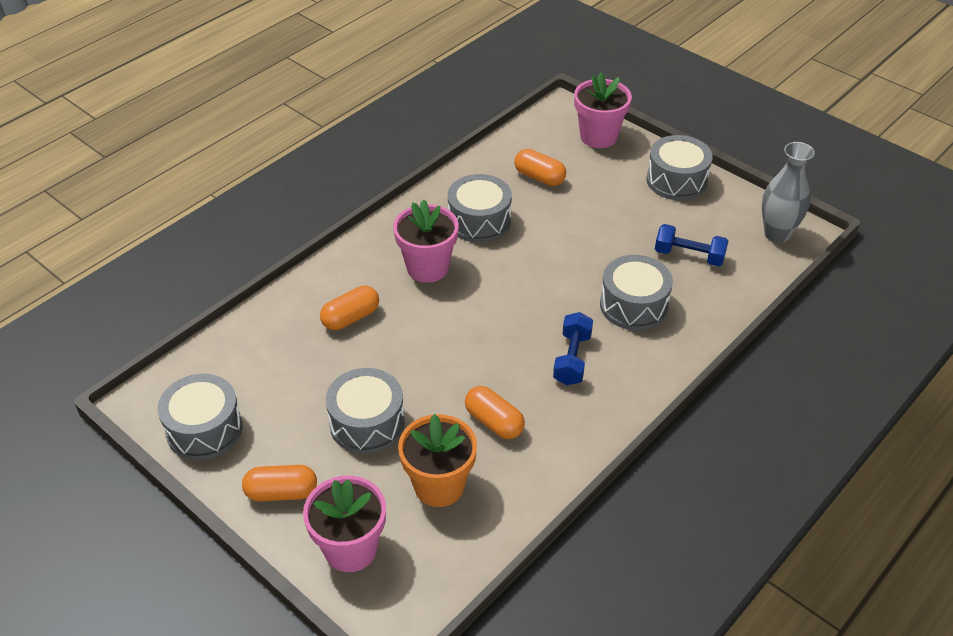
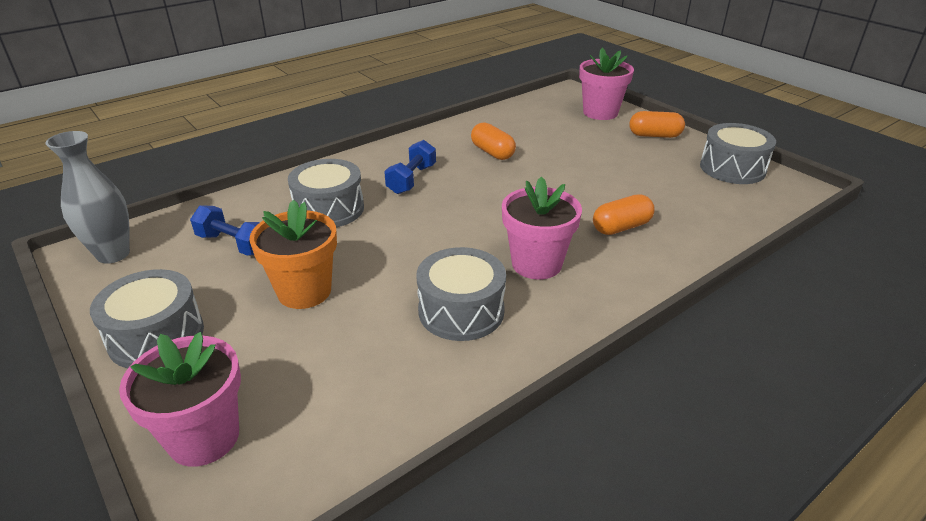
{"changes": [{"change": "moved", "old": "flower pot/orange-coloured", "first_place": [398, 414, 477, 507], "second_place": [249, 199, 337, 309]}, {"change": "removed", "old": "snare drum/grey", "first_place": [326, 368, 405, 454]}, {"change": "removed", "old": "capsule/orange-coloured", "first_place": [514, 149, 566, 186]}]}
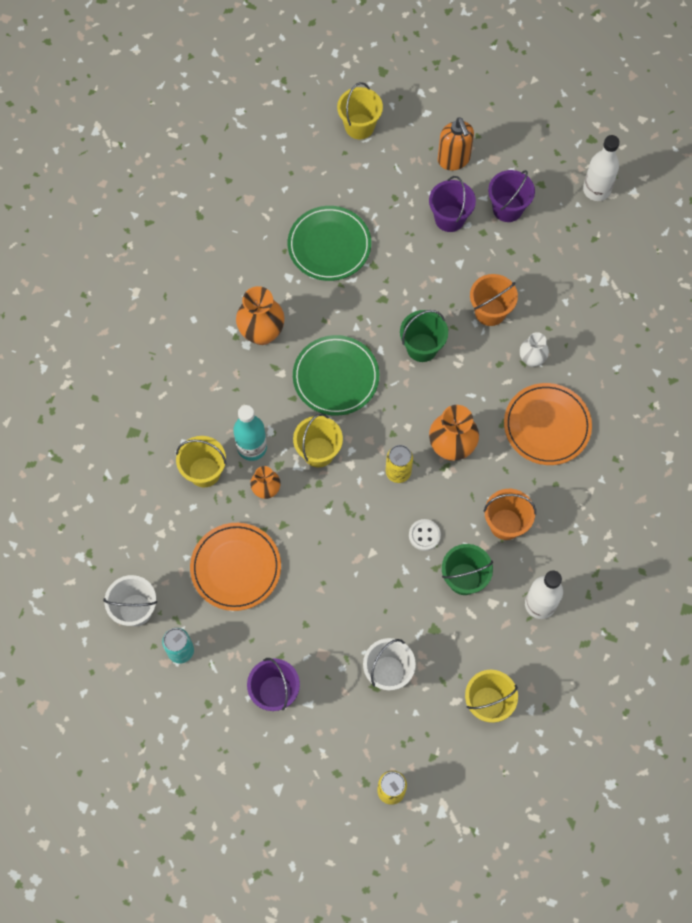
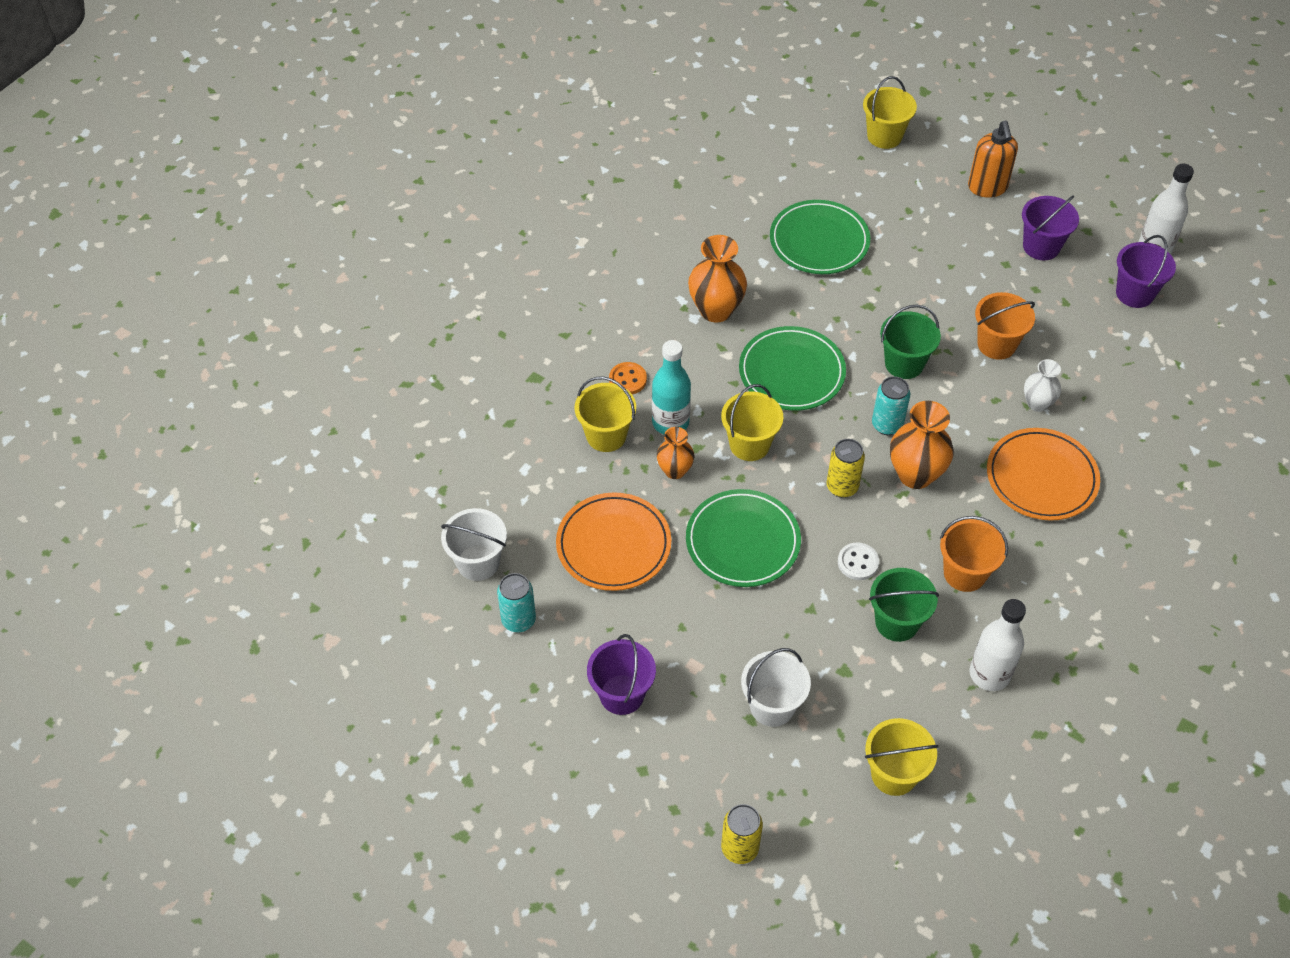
{"changes": [{"change": "added", "new": "sewing button/orange-coloured", "second_place": [609, 362, 647, 394]}, {"change": "added", "new": "dinner plate/emerald", "second_place": [686, 489, 801, 587]}, {"change": "added", "new": "can/aqua", "second_place": [872, 376, 910, 435]}, {"change": "moved", "old": "sand bucket/violet", "first_place": [429, 176, 476, 232], "second_place": [1116, 235, 1176, 308]}]}
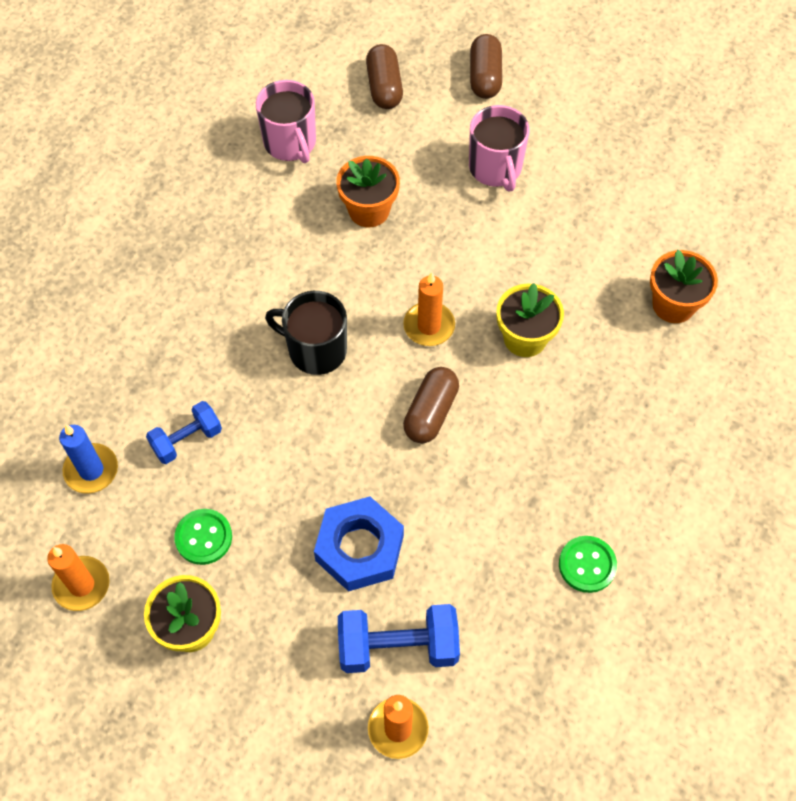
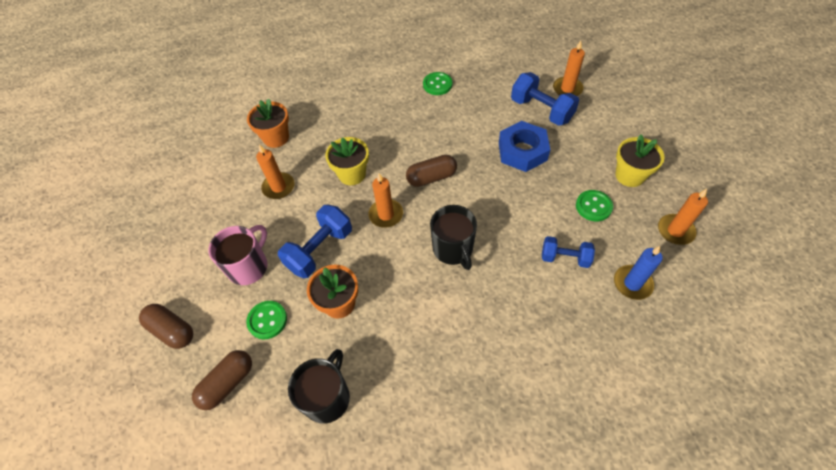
{"changes": [{"change": "turned", "old": "capsule/russet", "first_place": [470, 34, 502, 99], "second_place": [139, 304, 193, 349], "degrees": 75}, {"change": "added", "new": "sewing button/emerald", "second_place": [246, 301, 287, 339]}, {"change": "added", "new": "candle/orange-coloured", "second_place": [256, 145, 295, 199]}, {"change": "added", "new": "dumbbell/royal blue", "second_place": [278, 205, 352, 278]}, {"change": "recoloured", "old": "coffee mug/rosy", "new": "coffee mug/jet-black", "first_place": [256, 80, 316, 163], "second_place": [288, 349, 350, 424]}]}
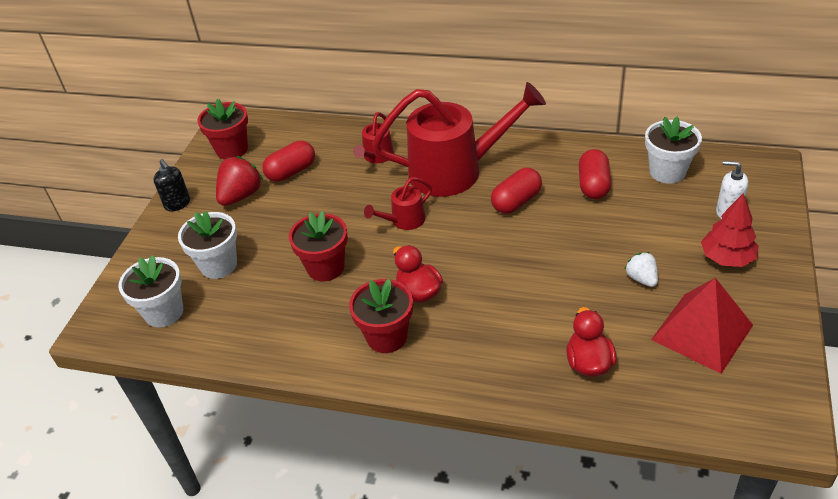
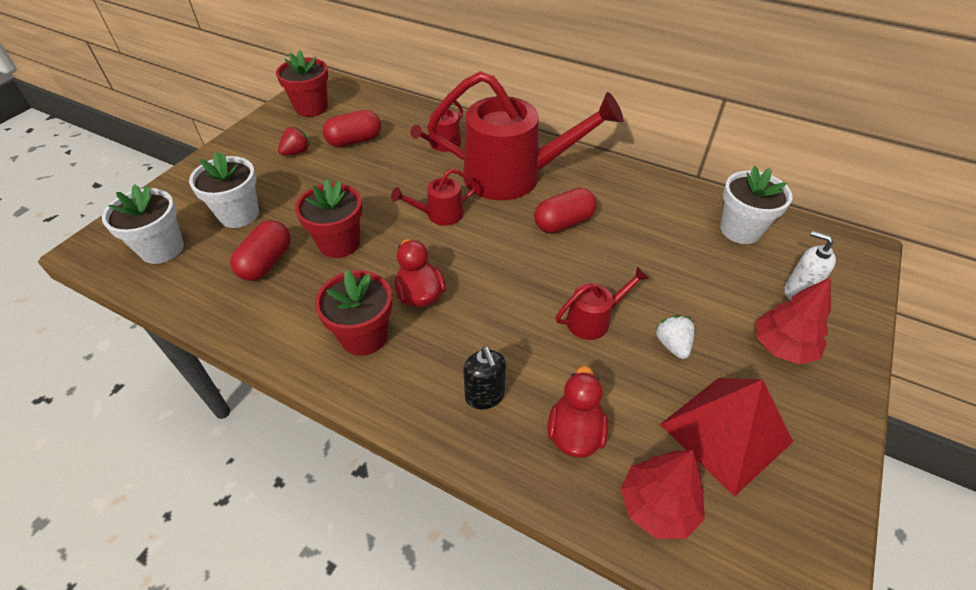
{"changes": [{"change": "moved", "old": "capsule/red", "first_place": [579, 149, 611, 199], "second_place": [230, 220, 291, 281]}, {"change": "resized", "old": "strawberry/red", "first_place": [216, 156, 263, 206], "second_place": [278, 127, 310, 156], "factor": 0.6}, {"change": "moved", "old": "pump bottle/jet-black", "first_place": [153, 159, 190, 212], "second_place": [463, 346, 506, 410]}, {"change": "added", "new": "watering pot/red", "second_place": [556, 266, 649, 340]}, {"change": "added", "new": "tree/red", "second_place": [620, 450, 705, 539]}]}
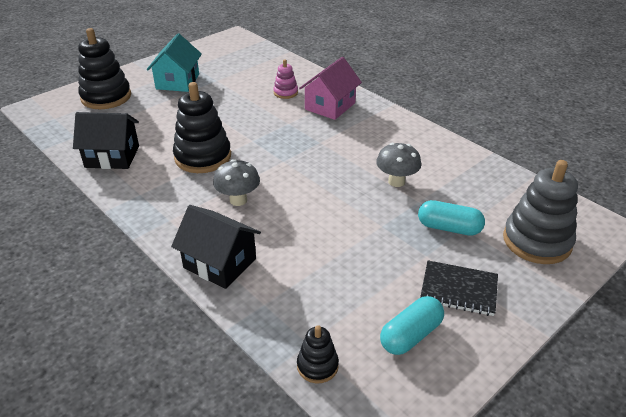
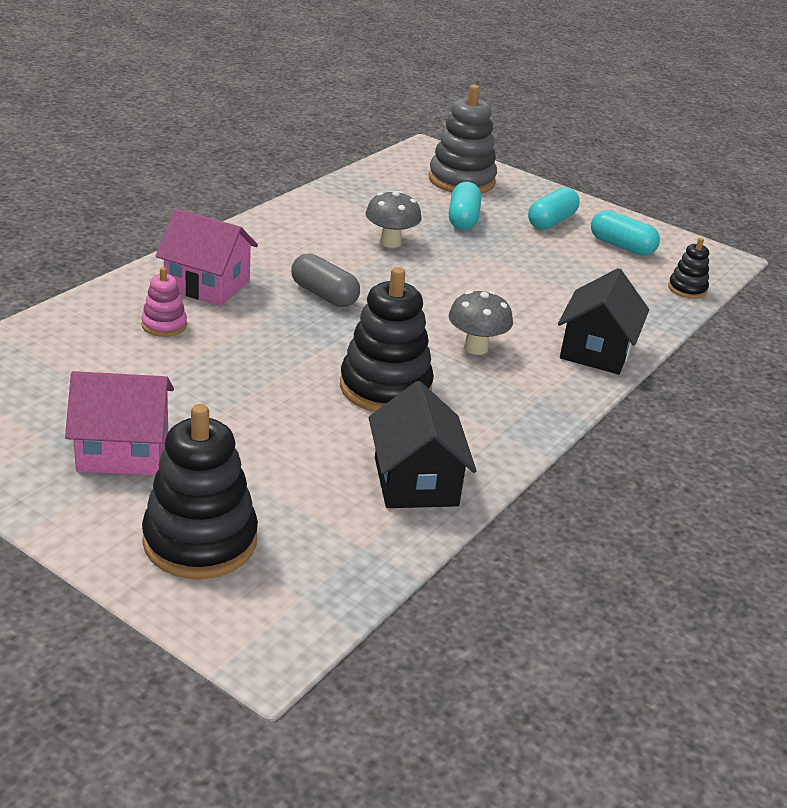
{"changes": [{"change": "recoloured", "old": "house/aqua", "new": "house/rosy", "first_place": [147, 34, 202, 92], "second_place": [65, 371, 174, 476]}, {"change": "added", "new": "capsule/grey", "second_place": [291, 253, 360, 307]}, {"change": "replaced", "old": "exercise book/jet-black", "new": "capsule/aqua", "first_place": [420, 260, 498, 316], "second_place": [528, 187, 579, 230]}]}
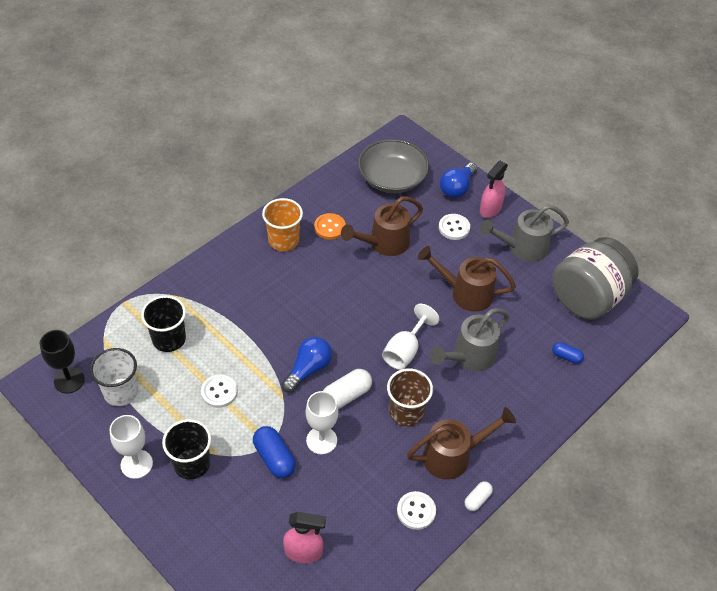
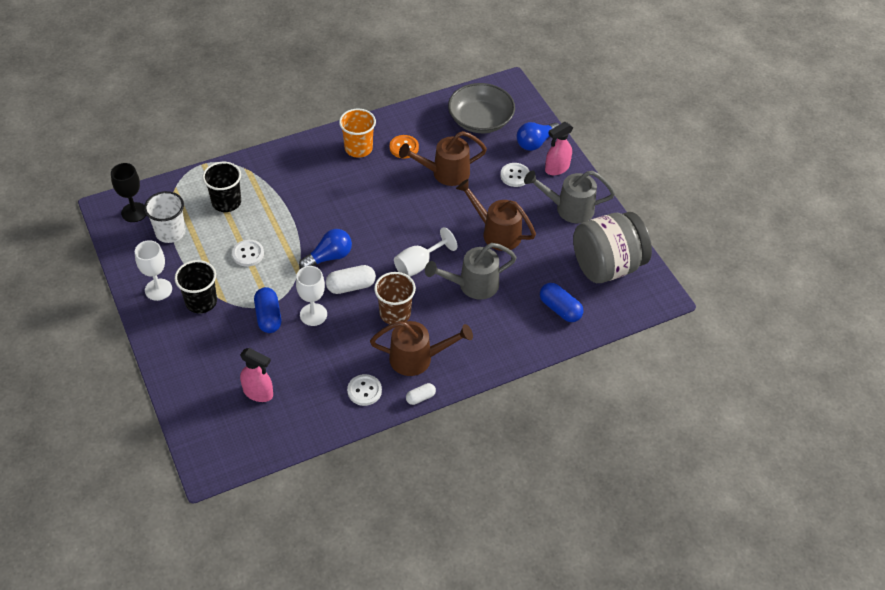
{"changes": [{"change": "resized", "old": "capsule/royal blue", "first_place": [552, 342, 584, 364], "second_place": [540, 283, 583, 322], "factor": 1.69}]}
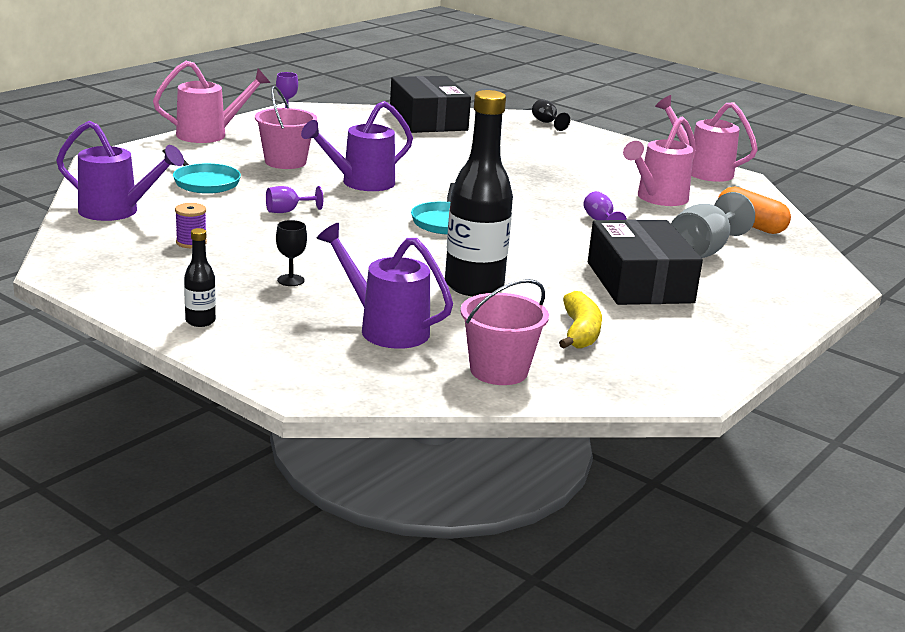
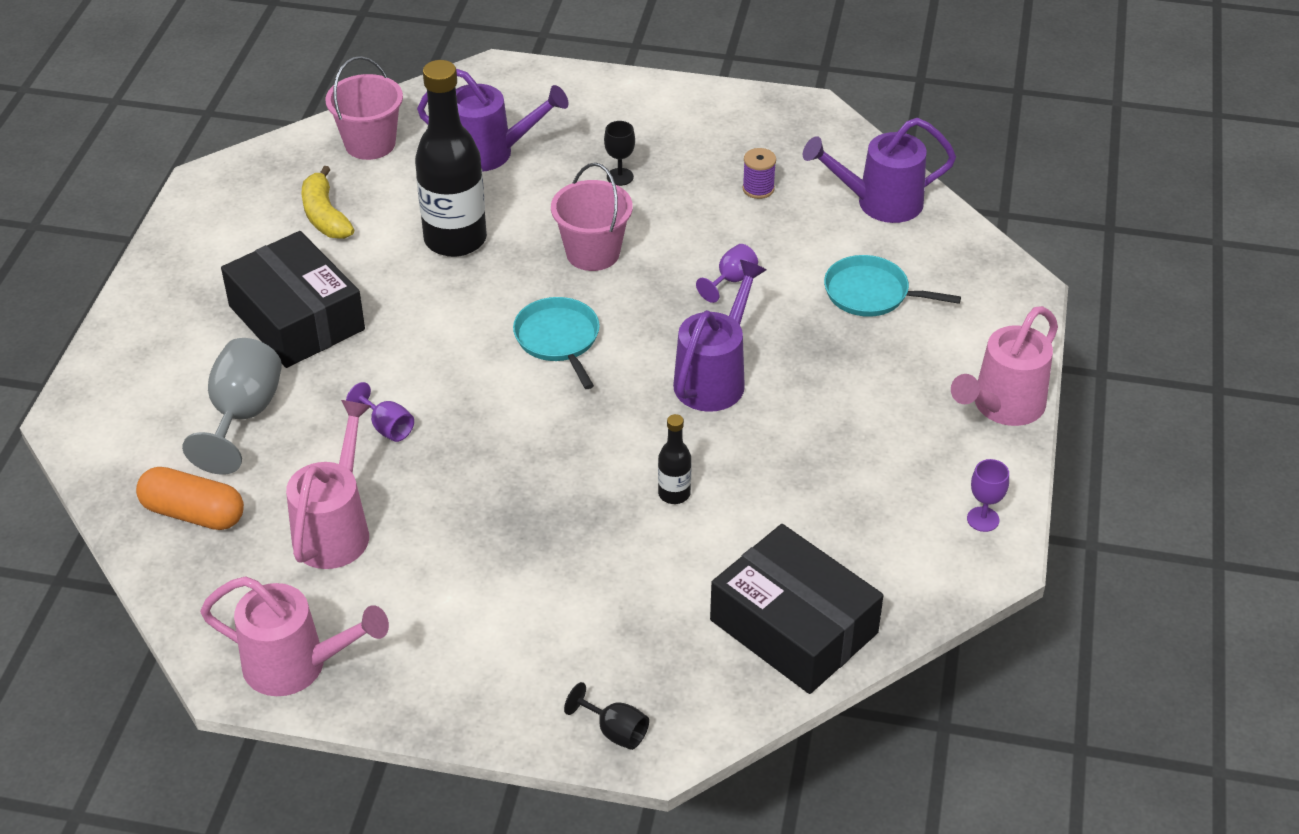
{"changes": [{"change": "moved", "old": "sand bucket/rosy", "first_place": [255, 86, 317, 169], "second_place": [551, 163, 633, 271]}, {"change": "moved", "old": "flask/jet-black", "first_place": [184, 228, 216, 327], "second_place": [658, 414, 692, 504]}]}
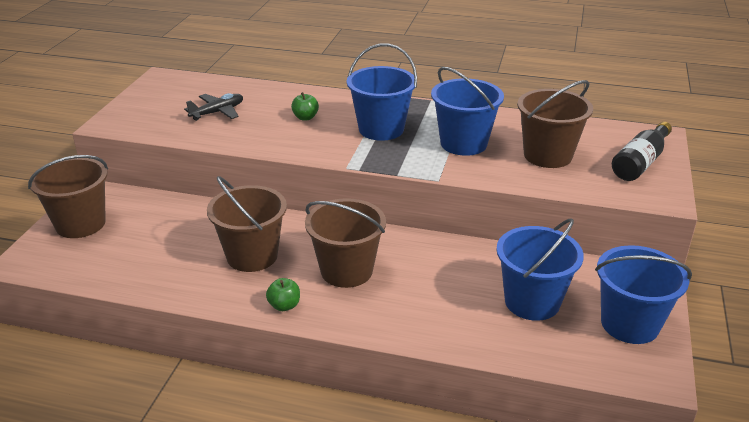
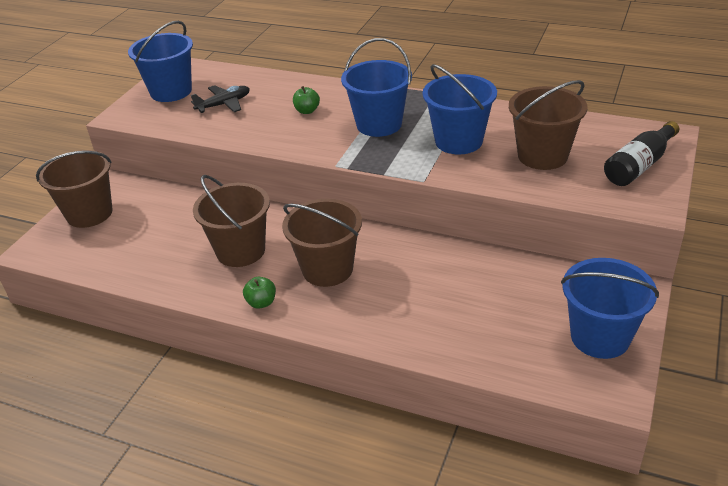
{"changes": [{"change": "moved", "old": "sand bucket/royal blue", "first_place": [496, 218, 584, 321], "second_place": [128, 21, 193, 102]}]}
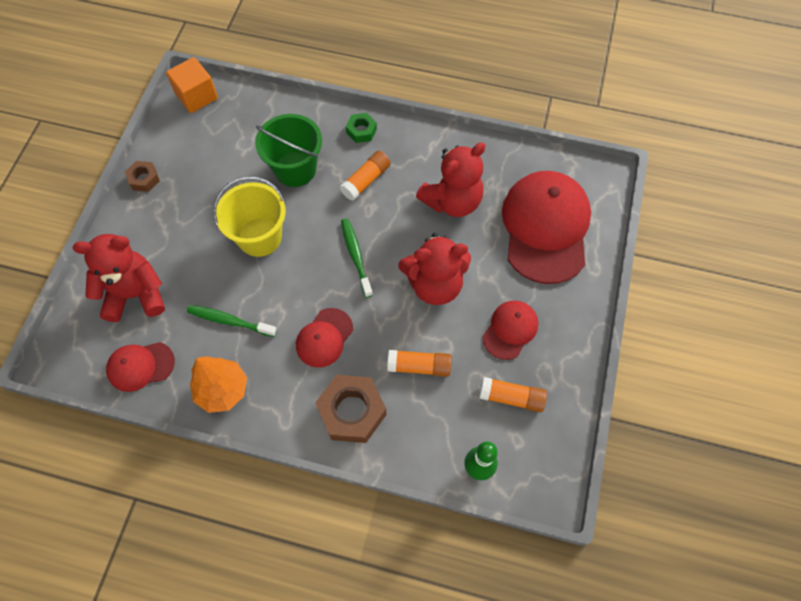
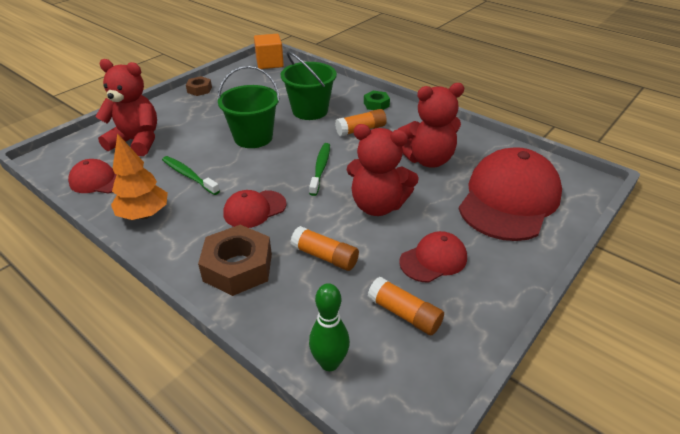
{"changes": [{"change": "recoloured", "old": "sand bucket/yellow", "new": "sand bucket/emerald", "first_place": [213, 176, 286, 257], "second_place": [217, 66, 280, 148]}]}
